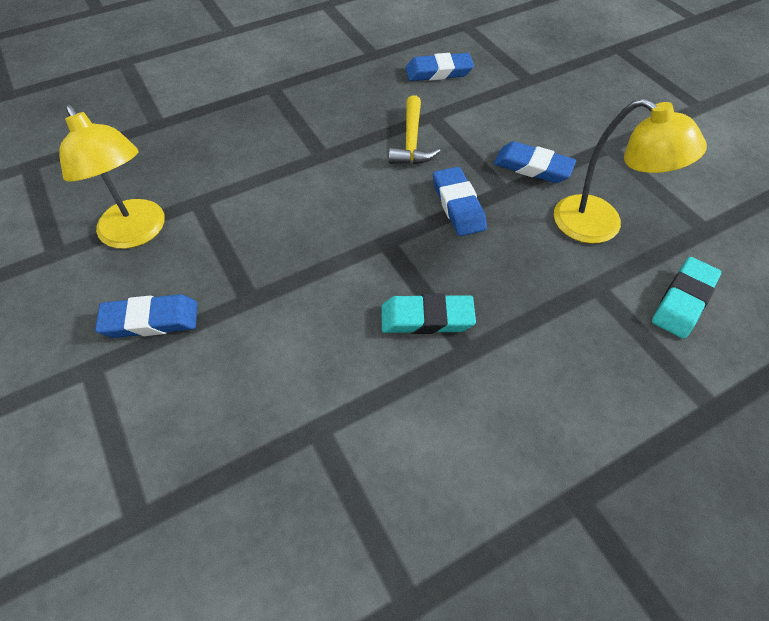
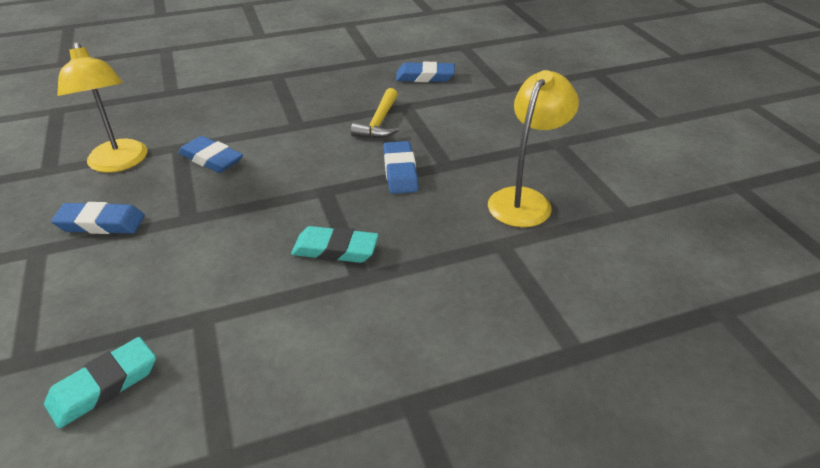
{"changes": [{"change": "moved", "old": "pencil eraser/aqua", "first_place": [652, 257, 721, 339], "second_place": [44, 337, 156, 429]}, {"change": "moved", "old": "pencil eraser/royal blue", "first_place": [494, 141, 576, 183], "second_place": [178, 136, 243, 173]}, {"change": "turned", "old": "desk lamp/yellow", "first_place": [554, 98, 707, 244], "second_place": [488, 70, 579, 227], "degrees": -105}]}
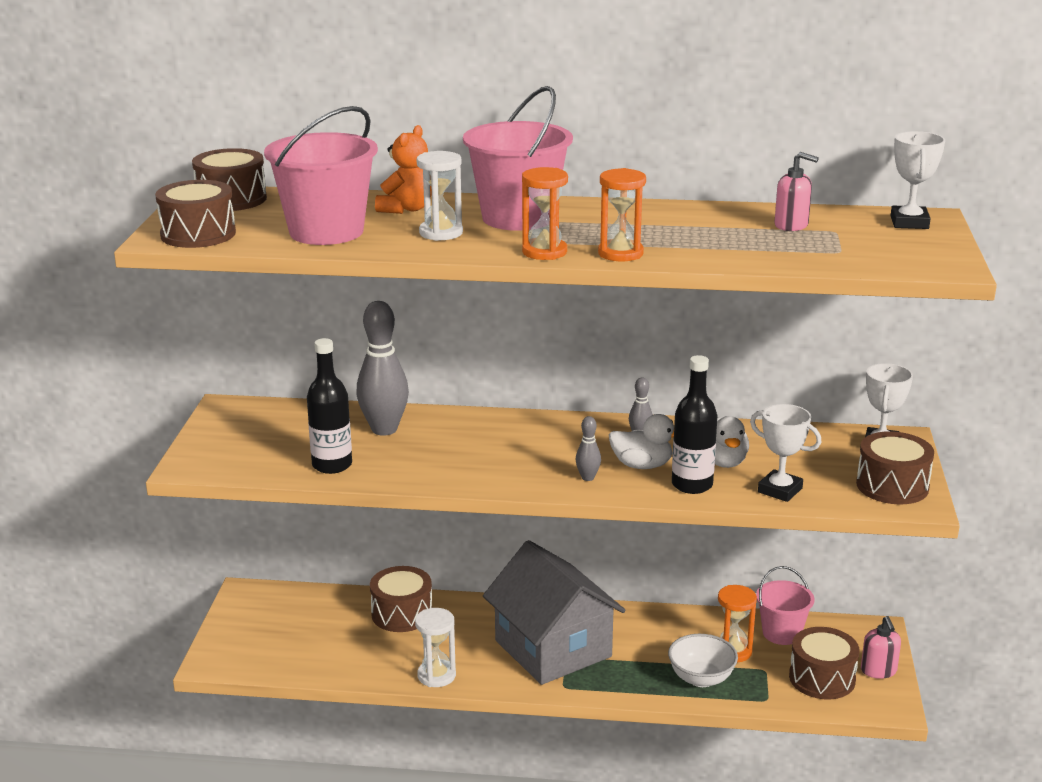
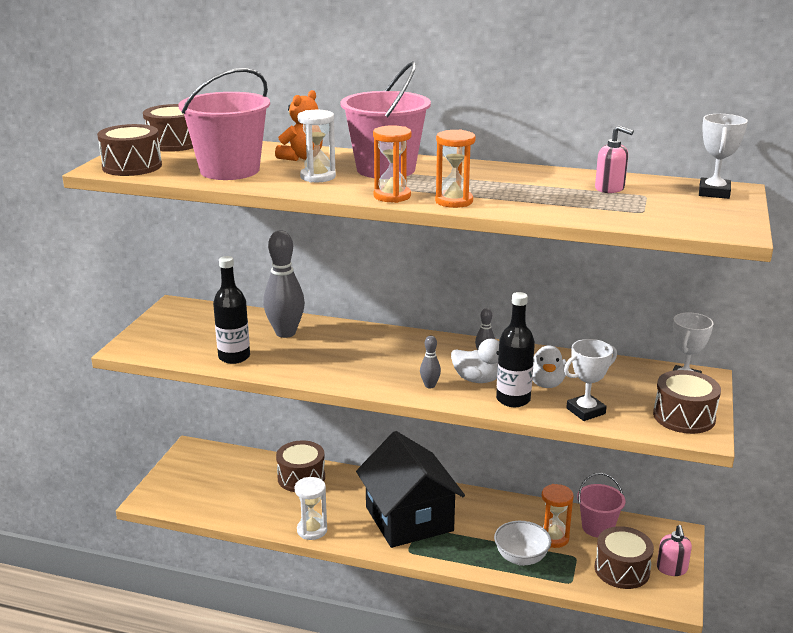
{"changes": [{"change": "recoloured", "old": "house/grey", "new": "house/jet-black", "first_place": [483, 540, 626, 685], "second_place": [356, 431, 465, 548]}, {"change": "turned", "old": "award cup/white", "first_place": [750, 404, 822, 502], "second_place": [564, 339, 617, 421], "degrees": -75}]}
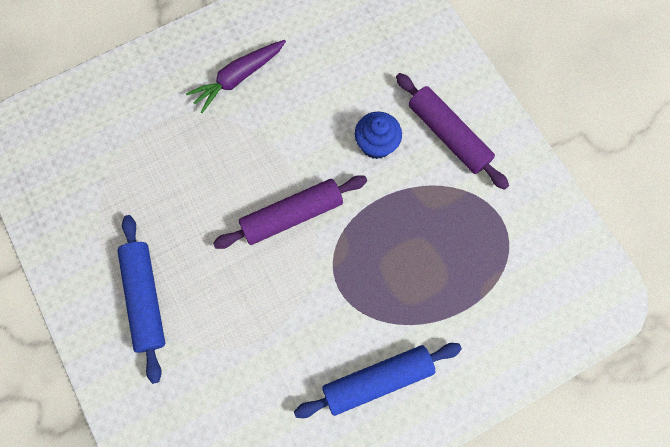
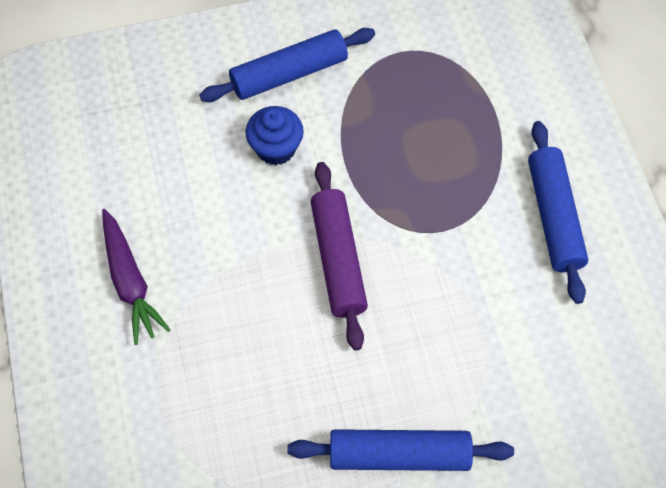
{"changes": [{"change": "recoloured", "old": "pastry roller/violet", "new": "pastry roller/royal blue", "first_place": [396, 73, 509, 190], "second_place": [199, 28, 375, 102]}]}
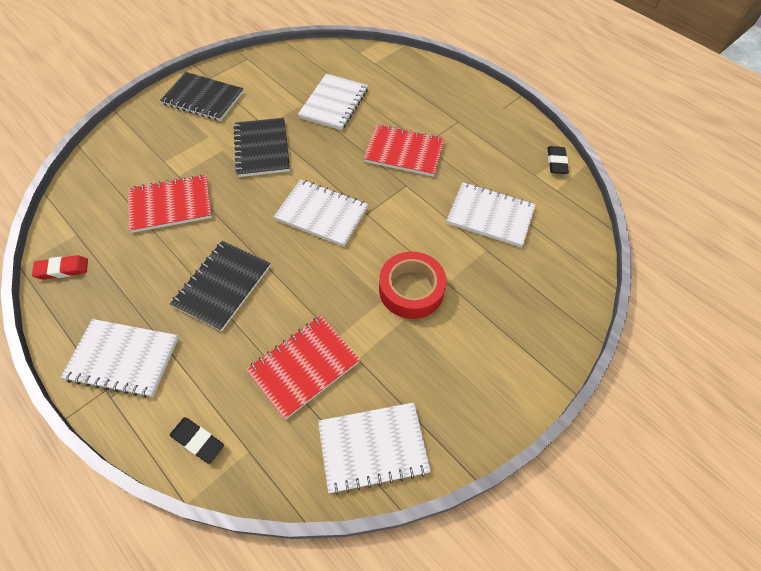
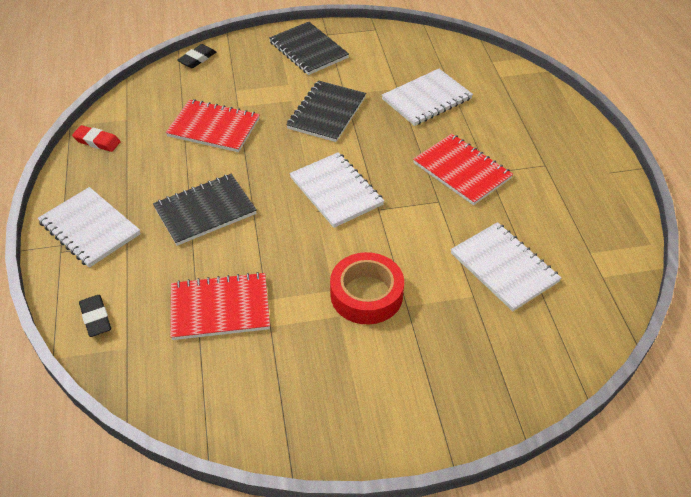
{"changes": [{"change": "moved", "old": "pencil eraser/jet-black", "first_place": [548, 146, 569, 174], "second_place": [177, 44, 216, 68]}, {"change": "removed", "old": "exercise book/white", "first_place": [318, 402, 431, 495]}]}
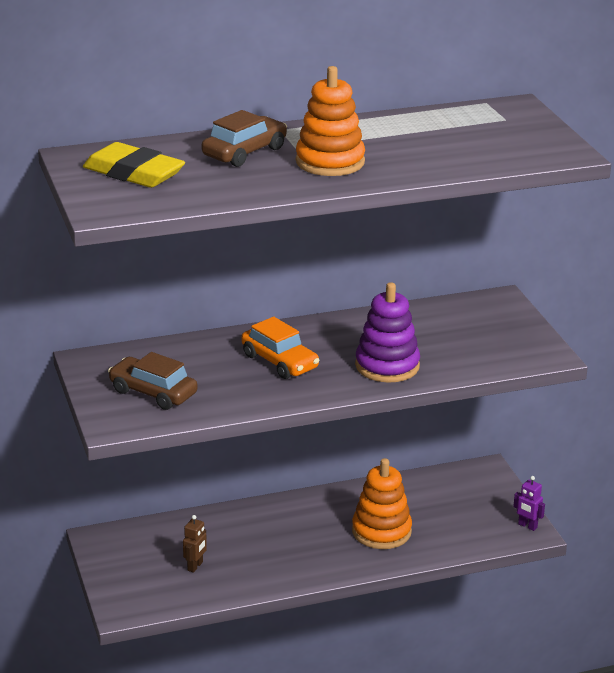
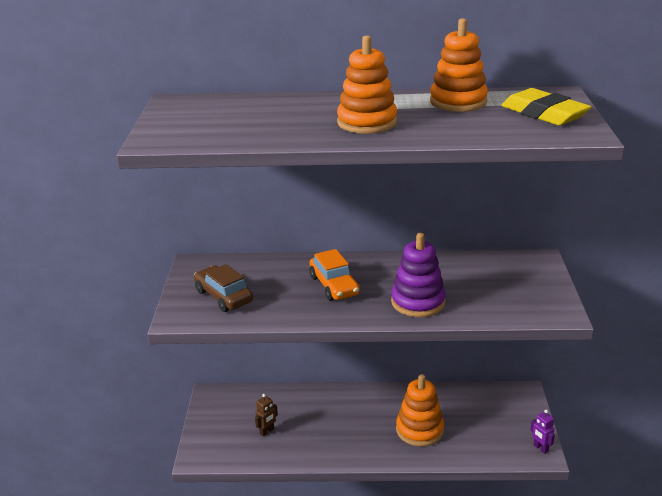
{"changes": [{"change": "added", "new": "stacking rings/orange-coloured", "second_place": [430, 18, 488, 112]}, {"change": "moved", "old": "pencil eraser/yellow", "first_place": [83, 142, 185, 188], "second_place": [501, 88, 591, 126]}, {"change": "removed", "old": "toy car/russet", "first_place": [202, 110, 287, 167]}]}
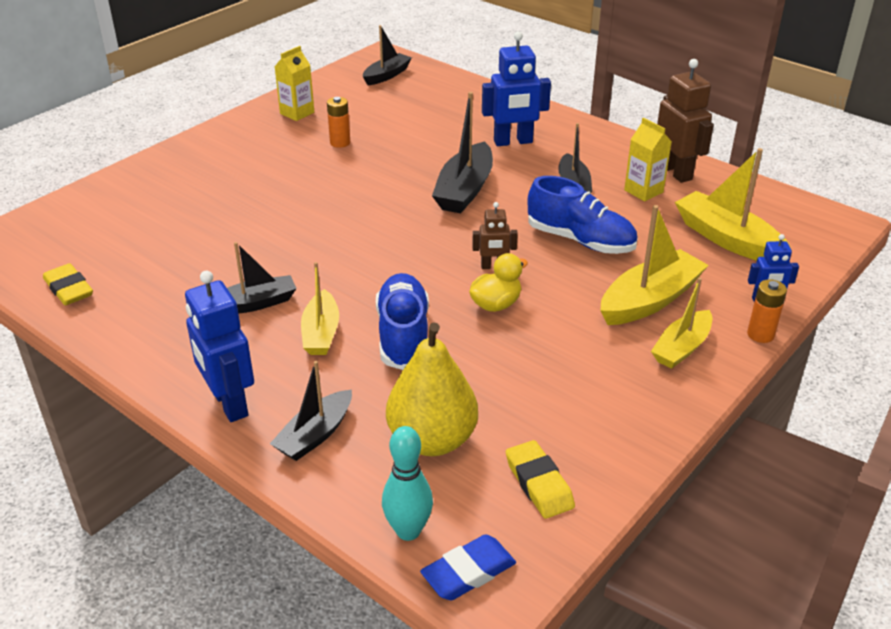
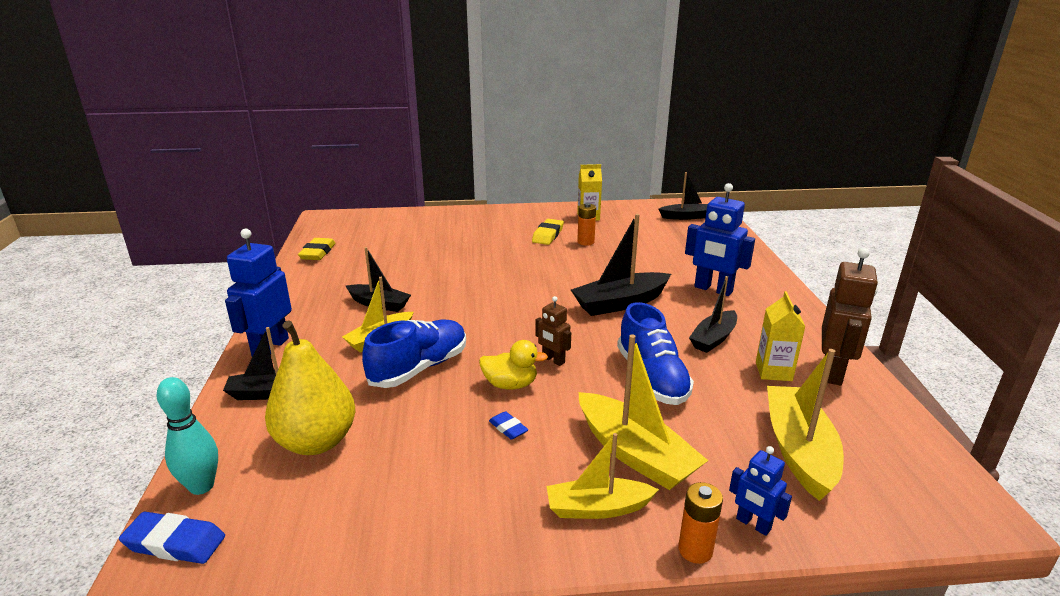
{"changes": [{"change": "added", "new": "pencil eraser/royal blue", "second_place": [489, 411, 528, 440]}, {"change": "moved", "old": "pencil eraser/yellow", "first_place": [506, 440, 575, 519], "second_place": [532, 219, 564, 245]}, {"change": "turned", "old": "boat/yellow", "first_place": [600, 205, 709, 325], "second_place": [579, 335, 708, 490], "degrees": 45}]}
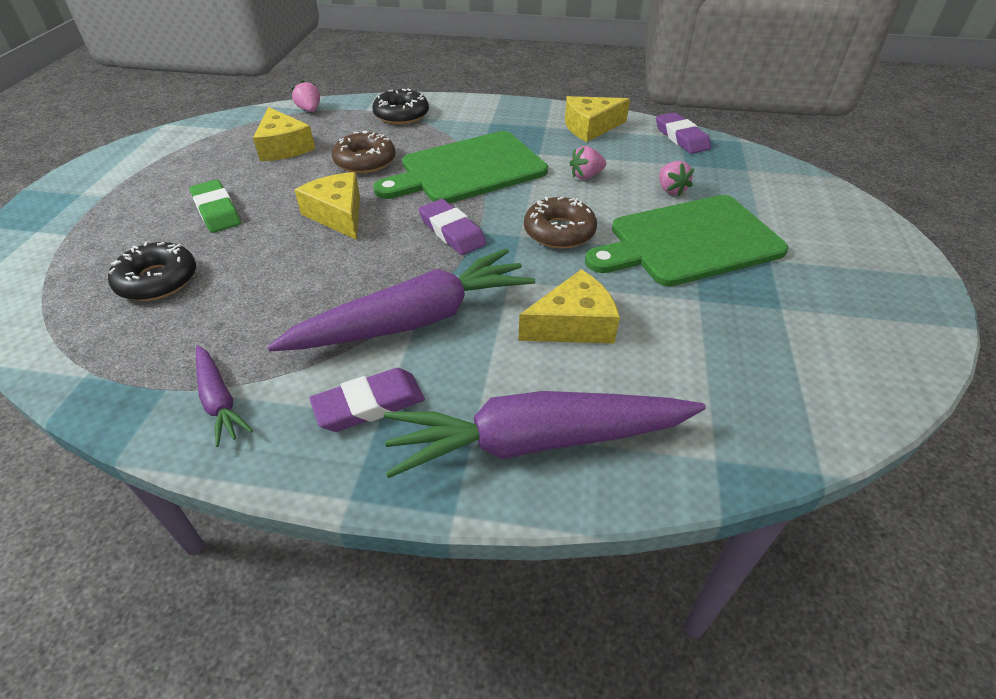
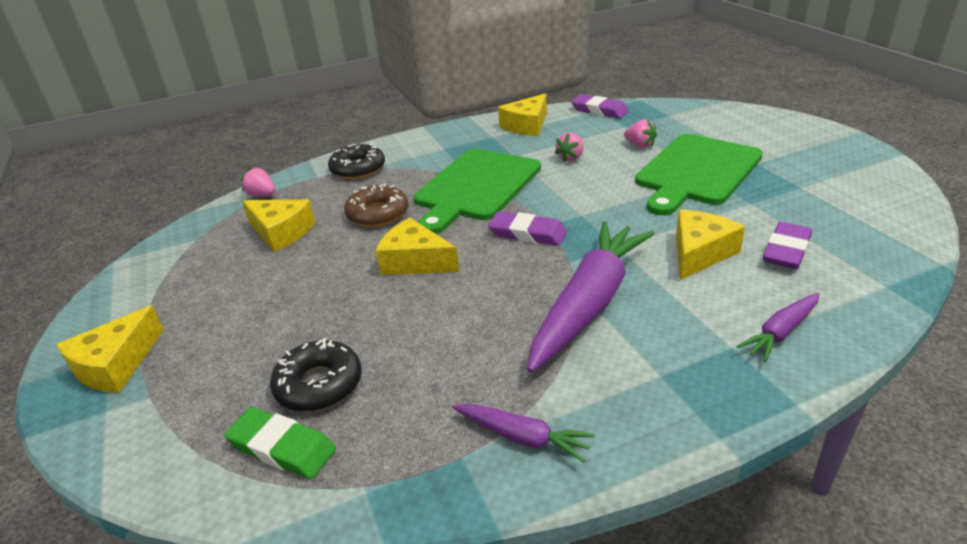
{"changes": [{"change": "added", "new": "cheese/yellow", "second_place": [56, 305, 164, 393]}, {"change": "moved", "old": "pencil eraser/emerald", "first_place": [190, 179, 241, 233], "second_place": [224, 407, 336, 479]}, {"change": "resized", "old": "toy carrot/violet", "first_place": [384, 391, 706, 478], "second_place": [737, 293, 819, 362], "factor": 0.48}, {"change": "moved", "old": "pencil eraser/violet", "first_place": [309, 368, 425, 432], "second_place": [763, 222, 812, 269]}, {"change": "removed", "old": "doughnut/russet", "first_place": [524, 197, 597, 249]}]}
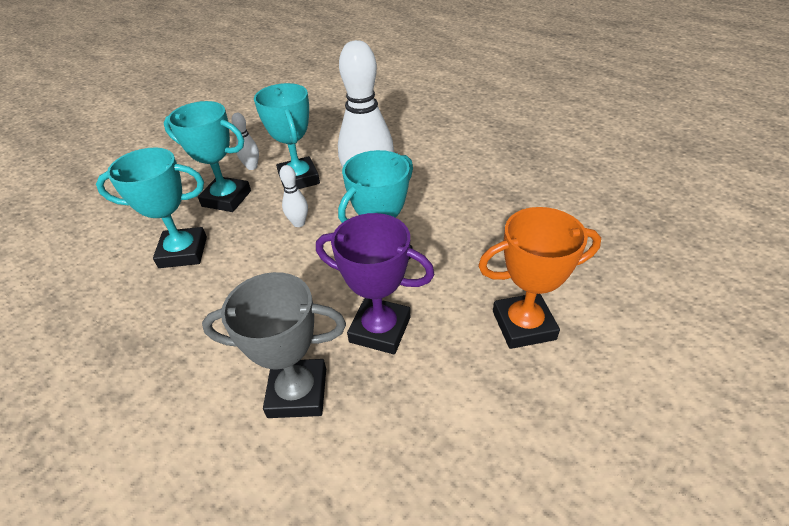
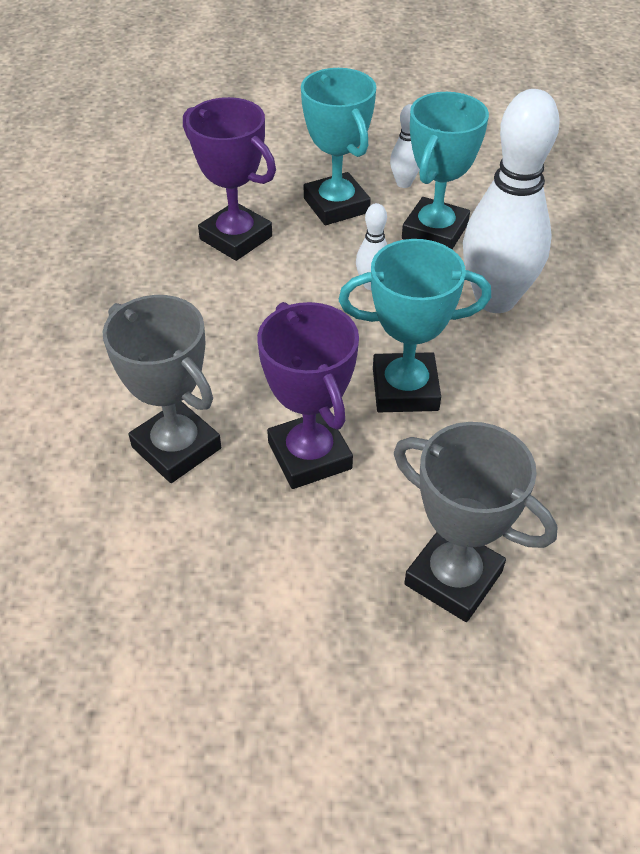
{"changes": [{"change": "recoloured", "old": "award cup/aqua", "new": "award cup/violet", "first_place": [96, 148, 207, 268], "second_place": [183, 97, 276, 261]}, {"change": "recoloured", "old": "award cup/orange-coloured", "new": "award cup/grey", "first_place": [478, 207, 601, 349], "second_place": [394, 422, 558, 622]}]}
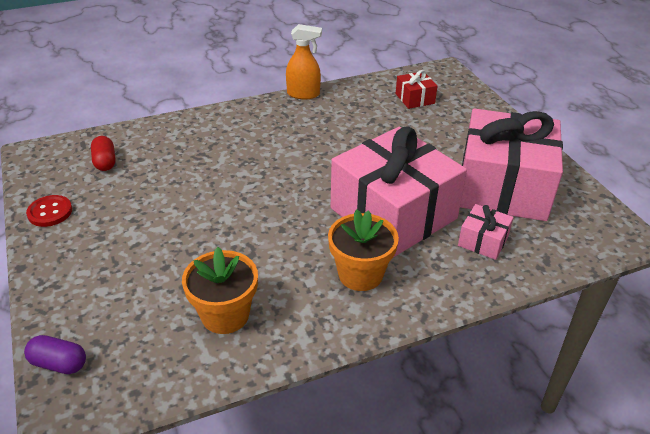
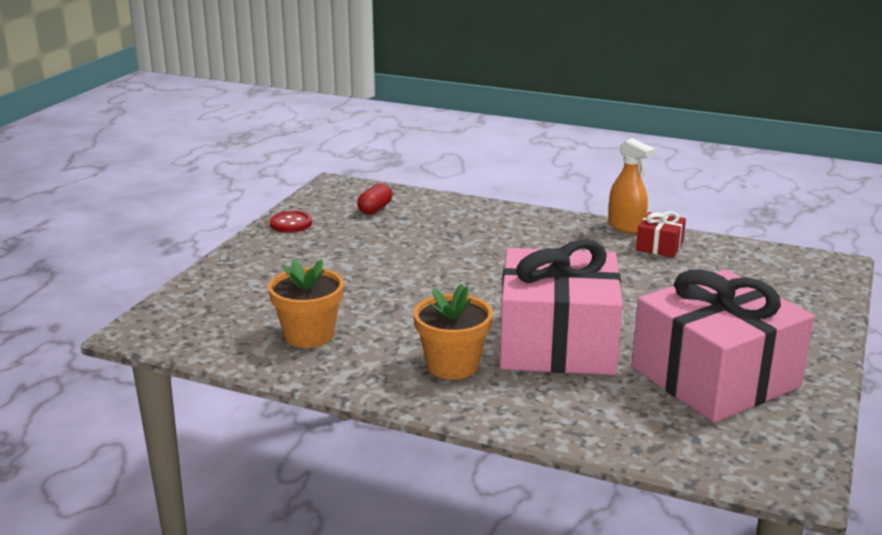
{"changes": [{"change": "moved", "old": "gift/red", "first_place": [396, 70, 437, 109], "second_place": [636, 211, 686, 257]}, {"change": "removed", "old": "capsule/violet", "first_place": [24, 335, 86, 374]}, {"change": "removed", "old": "gift/rosy", "first_place": [458, 204, 514, 260]}]}
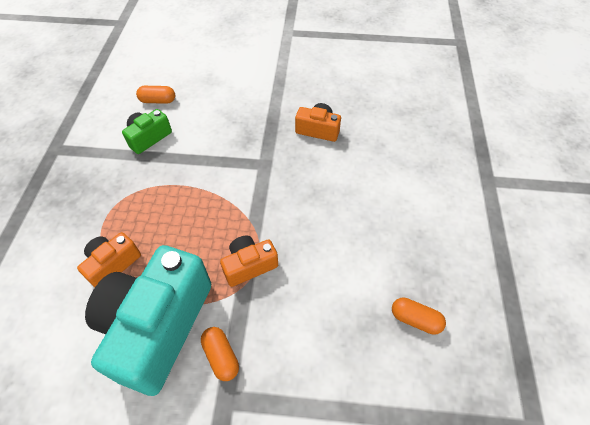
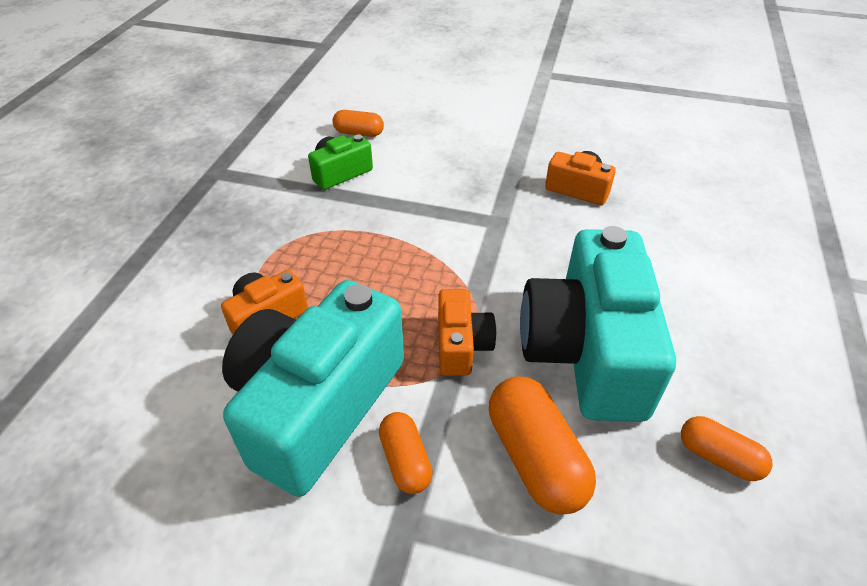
{"changes": [{"change": "turned", "old": "camera/orange-coloured", "first_place": [220, 236, 278, 287], "second_place": [438, 289, 496, 376], "degrees": 105}, {"change": "added", "new": "capsule/orange-coloured", "second_place": [489, 376, 596, 515]}, {"change": "added", "new": "camera/aqua", "second_place": [520, 226, 676, 422]}]}
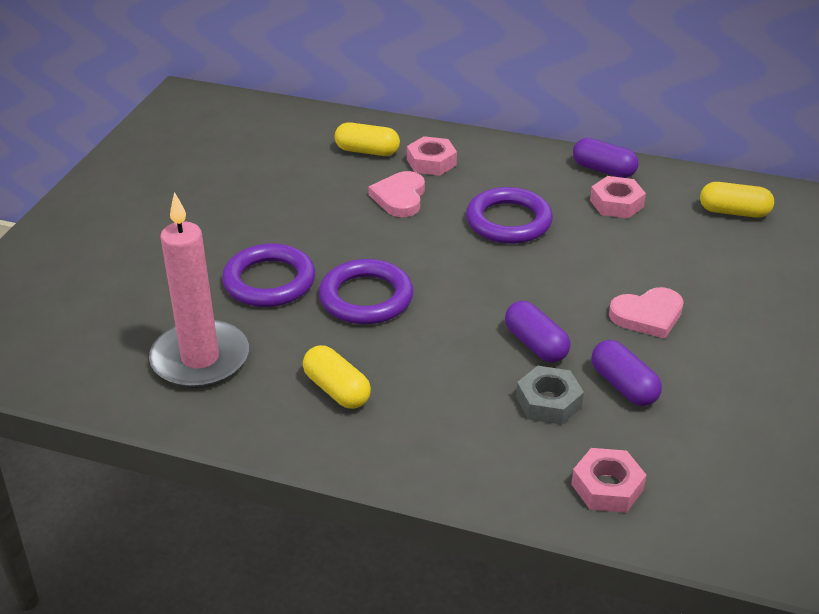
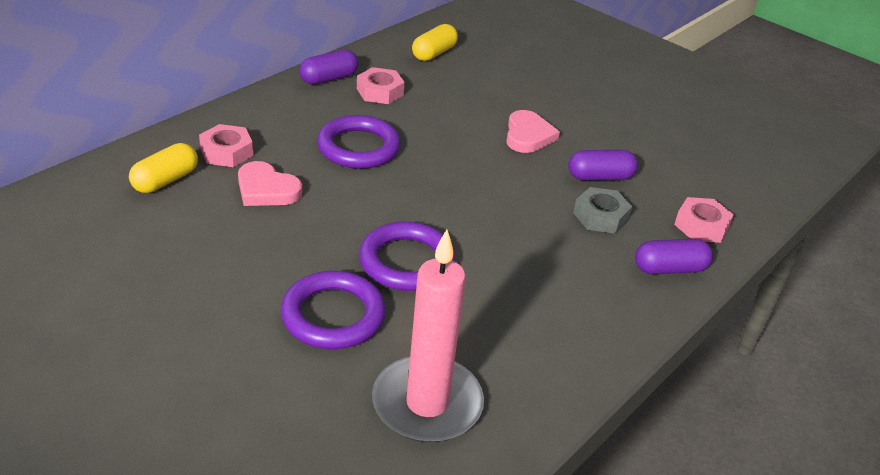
{"changes": [{"change": "moved", "old": "capsule/violet", "first_place": [505, 301, 570, 362], "second_place": [635, 239, 713, 274]}, {"change": "removed", "old": "capsule/yellow", "first_place": [303, 345, 371, 409]}]}
